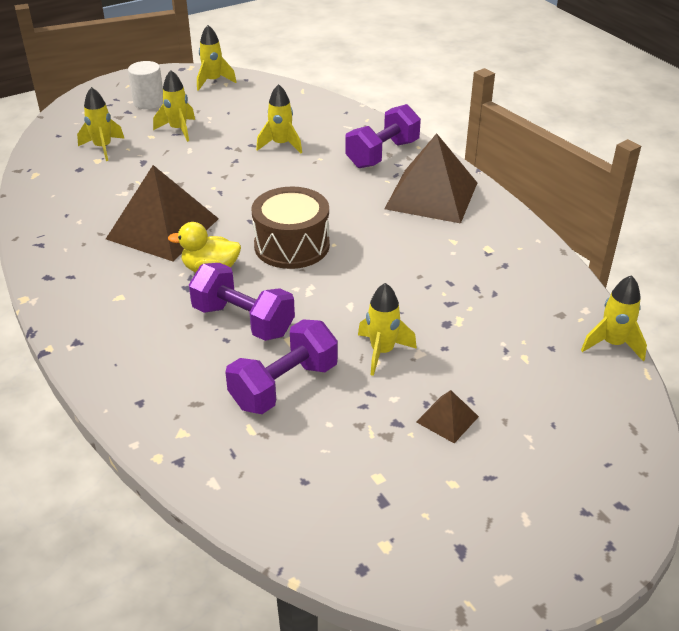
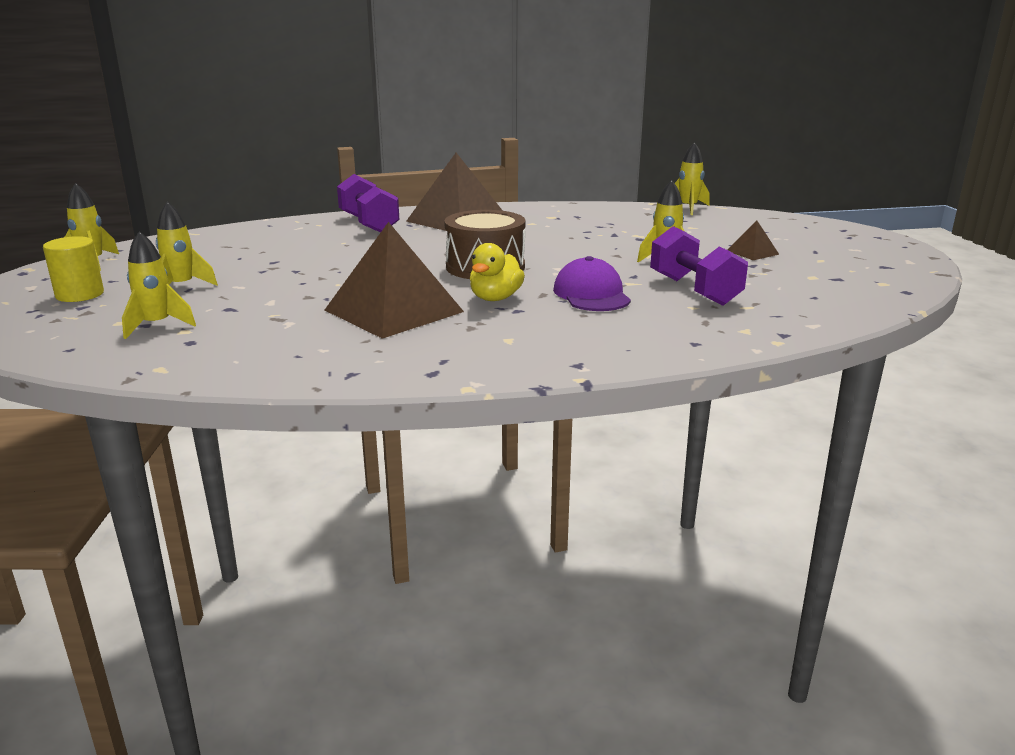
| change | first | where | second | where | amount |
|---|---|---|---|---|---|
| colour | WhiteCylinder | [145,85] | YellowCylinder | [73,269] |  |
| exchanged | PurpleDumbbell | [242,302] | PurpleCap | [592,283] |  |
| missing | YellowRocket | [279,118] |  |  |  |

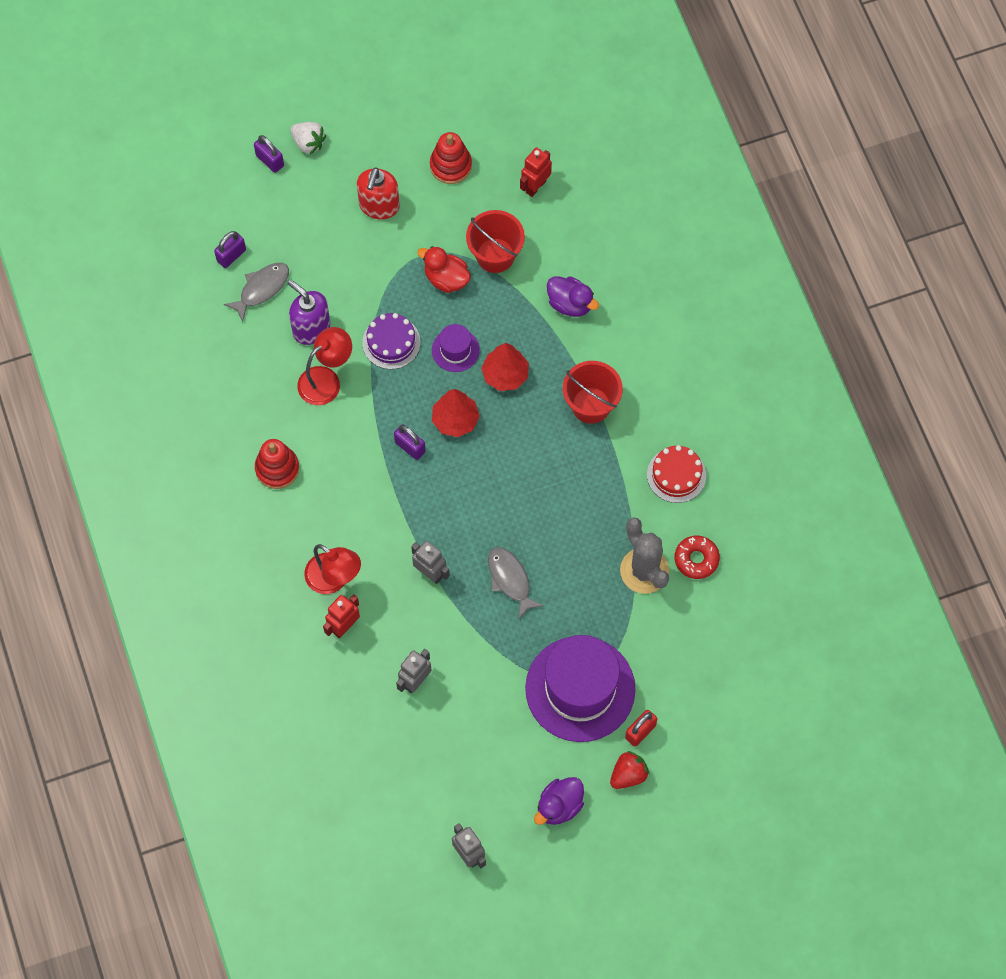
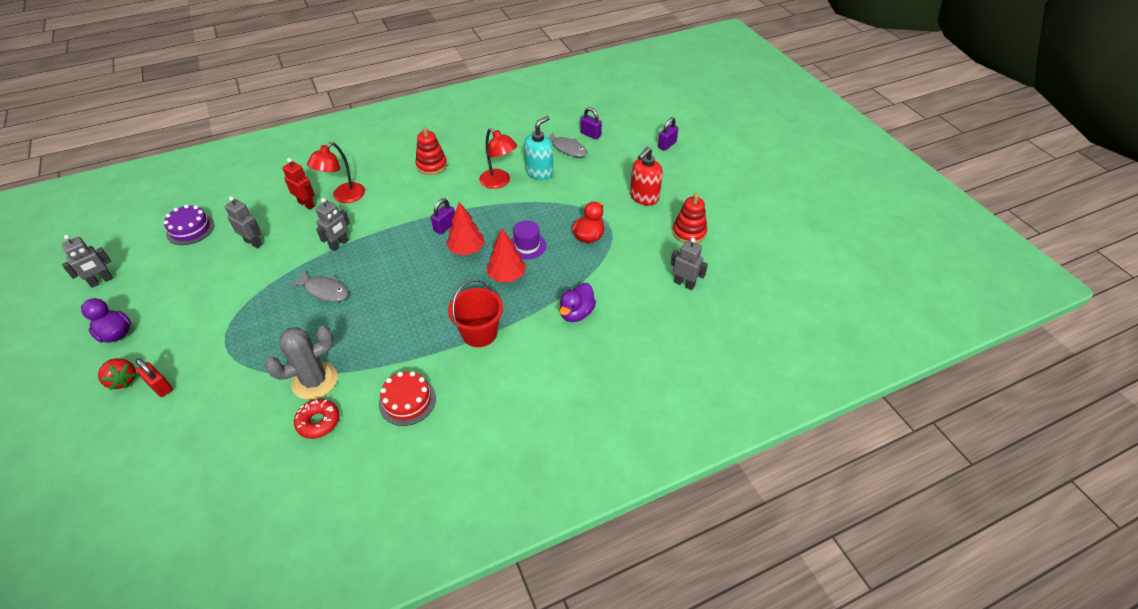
| change | first | where | second | where | amount |
|---|---|---|---|---|---|
| relocated | PurpleCake | [391,341] |  | [189,225] |  |
| spun | GreyFish | [516,583] |  | [318,286] | 60 degrees clockwise |
| colour | PurpleSoapDispenser | [309,312] | TurquoiseSoapDispenser | [538,148] |  |
| spun | RedSoapDispenser | [378,193] |  | [646,176] | 60 degrees counterclockwise |
| colour | RedRobot | [536,172] | GreyRobot | [689,264] |  |
| missing | WhiteStrawberry | [308,138] |  |  |  |
| missing | RedBucket | [495,241] |  |  |  |
| missing | PurpleHat | [580,688] |  |  |  |

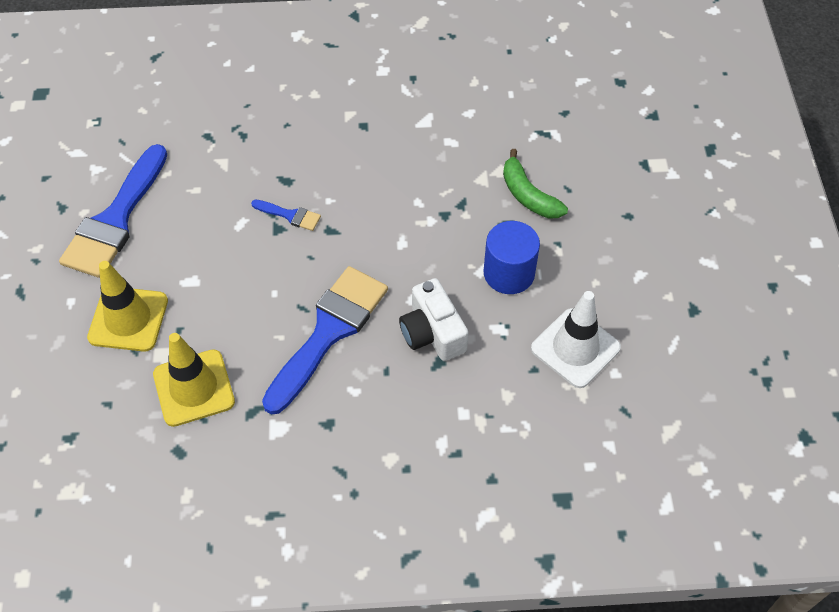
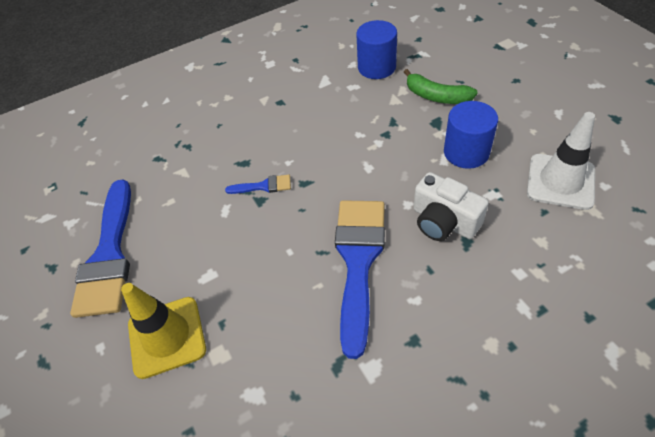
| change | first | where | second | where | amount |
|---|---|---|---|---|---|
| appeared |  |  | BlueCylinder | [376,49] |  |
| missing | YellowTrafficCone | [194,380] |  |  |  |

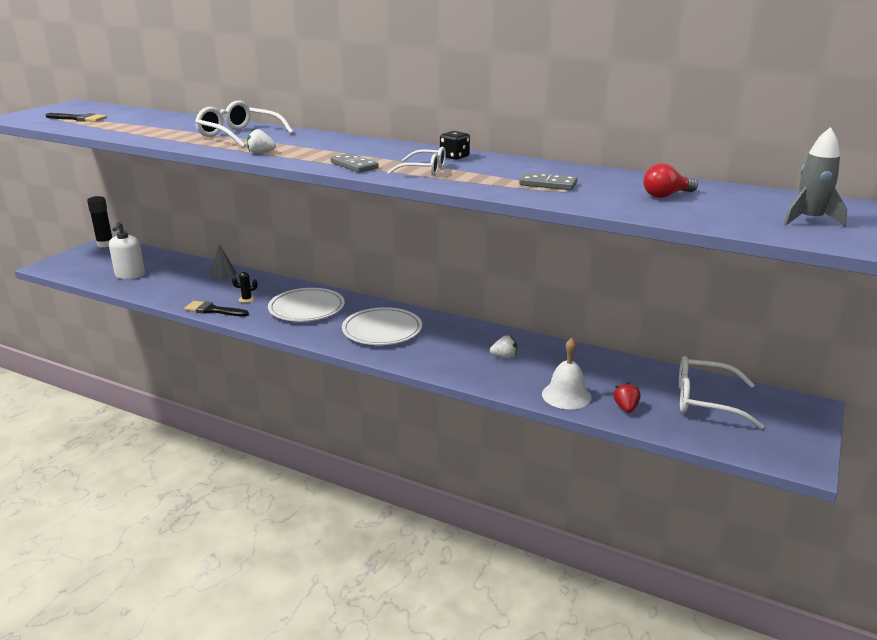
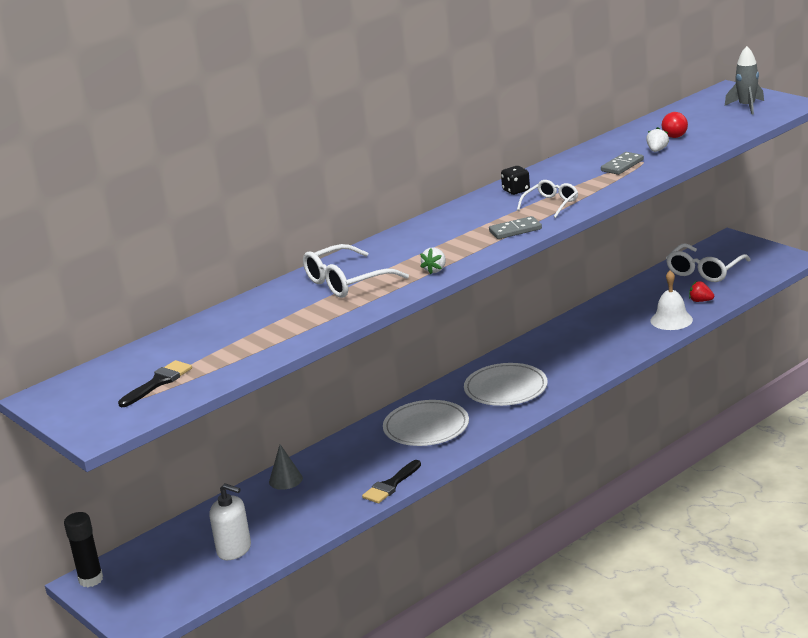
| change | first | where | second | where | amount |
|---|---|---|---|---|---|
| relocated | WhiteStrawberry | [503,347] |  | [657,139] |  |
| missing | BlackCactus | [244,287] |  |  |  |

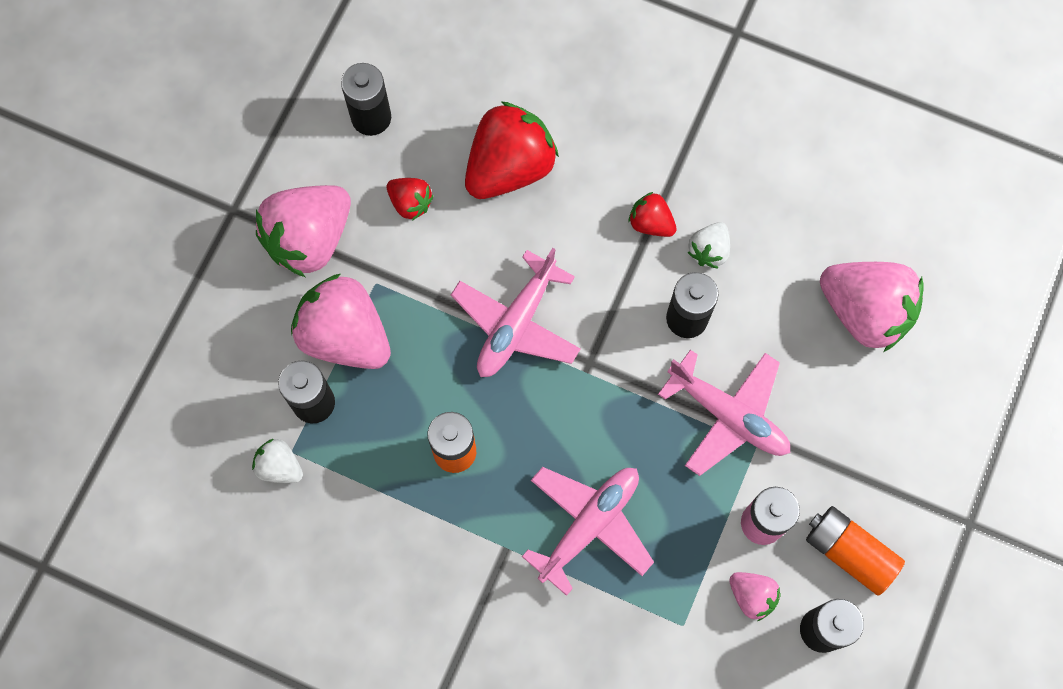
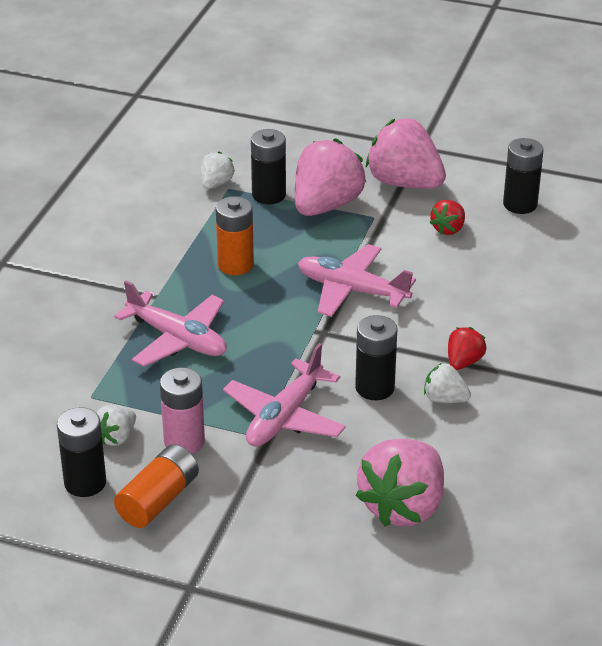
| change | first | where | second | where | amount |
|---|---|---|---|---|---|
| colour | PinkStrawberry | [755,596] | WhiteStrawberry | [116,425] |  |
| missing | RedStrawberry | [512,150] |  |  |  |

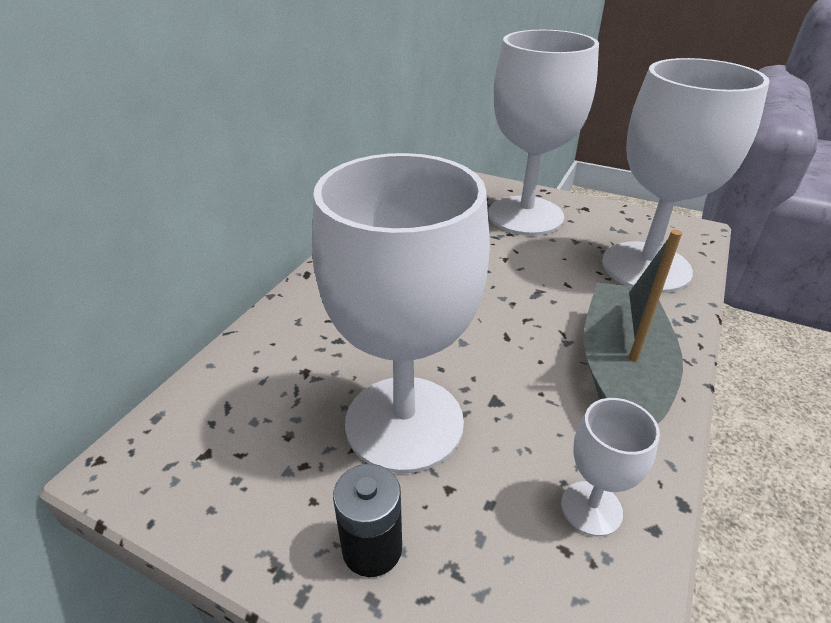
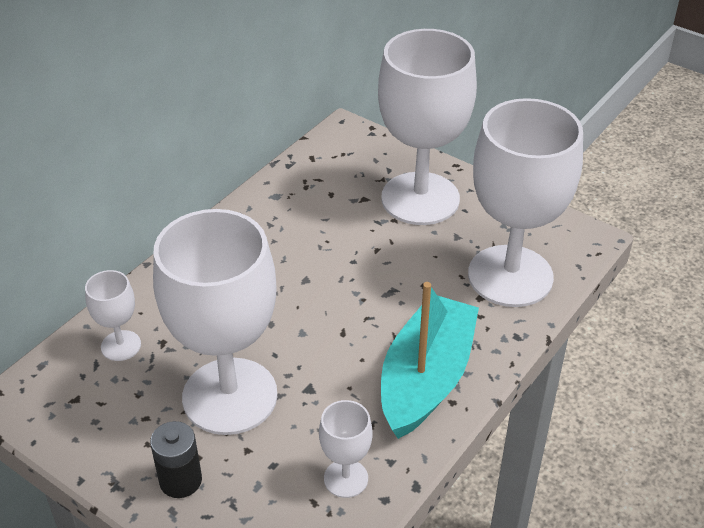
| change | first | where | second | where | amount |
|---|---|---|---|---|---|
| appeared |  |  | WhiteGoblet | [113,315] |  |
| colour | GreyBoat | [633,326] | TurquoiseBoat | [430,360] |  |

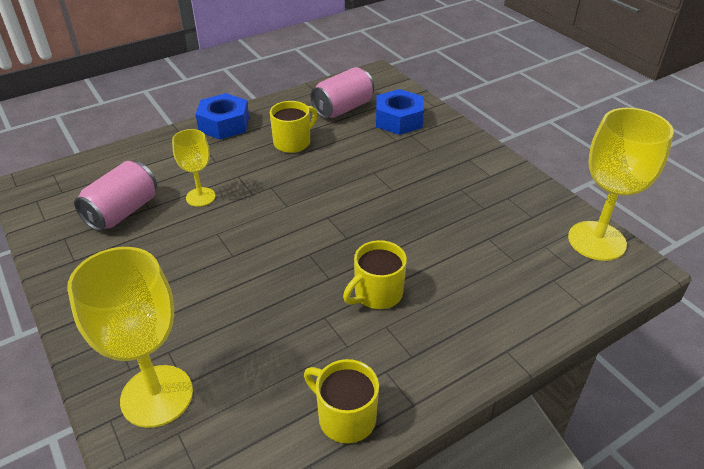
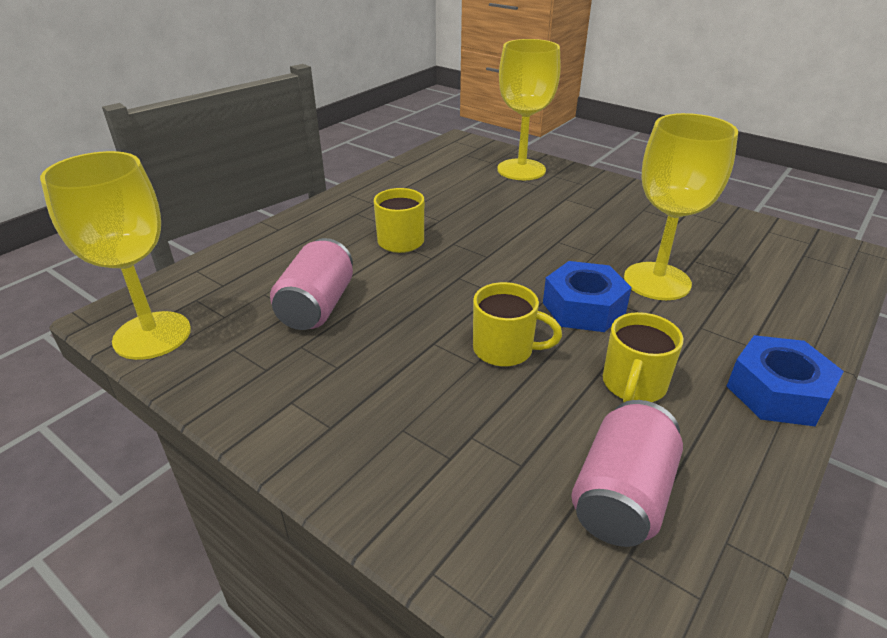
| change | first | where | second | where | amount |
|---|---|---|---|---|---|
| relocated | PinkCan | [115,196] |  | [311,284] |  |
| relocated | YellowMug | [341,401] |  | [517,324] |  |
| relocated | BlueNut | [400,112] |  | [587,296] |  |
| size | YellowGoblet | [194,168] |  | [681,206] | x1.78 |

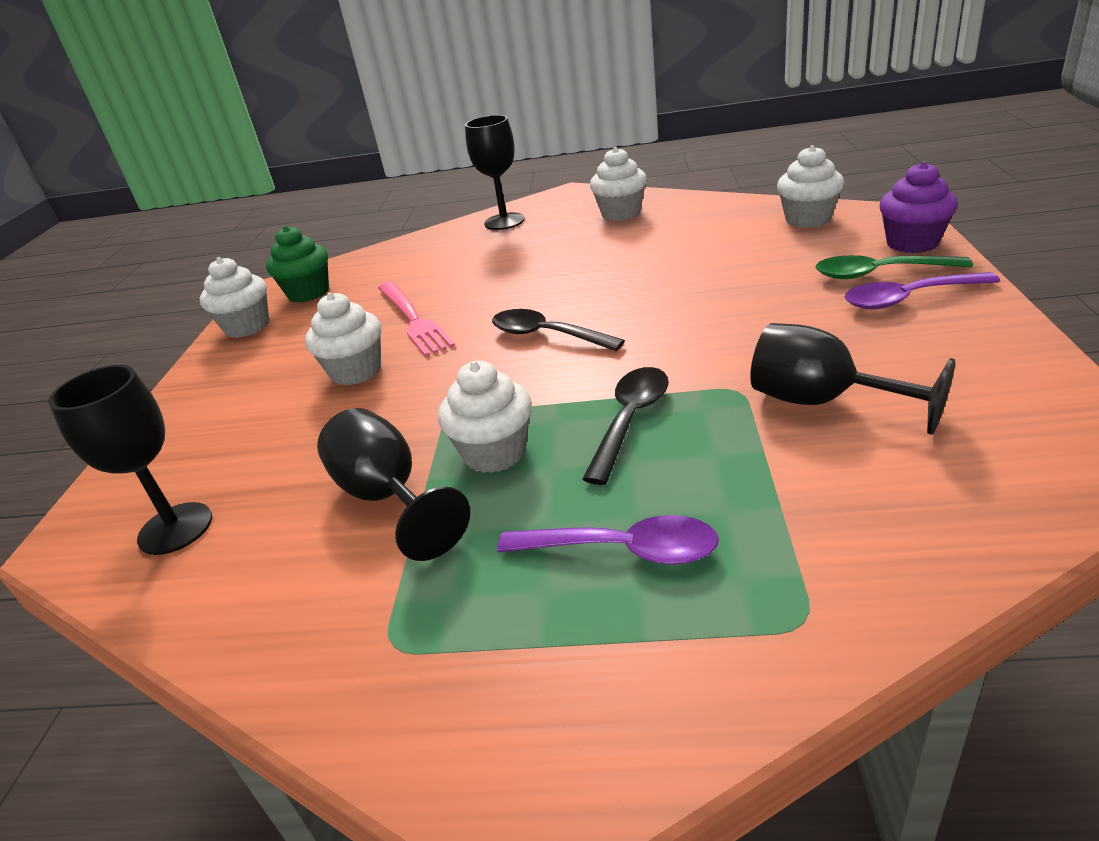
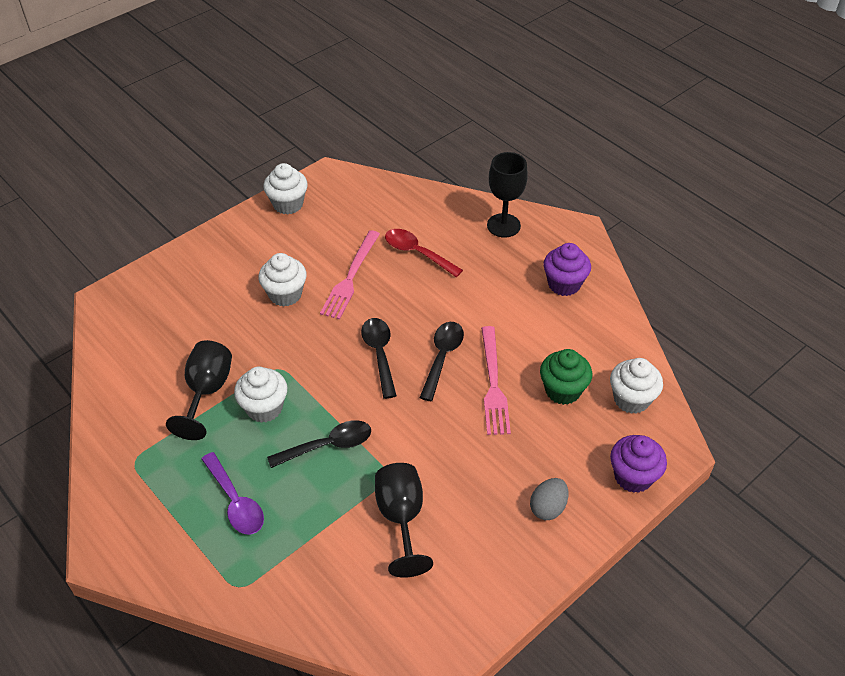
| change | first | where | second | where | amount |
|---|---|---|---|---|---|
| appeared |  |  | RedSpoon | [424,253] |  |
| appeared |  |  | BlackSpoon | [442,361] |  |
| appeared |  |  | PinkFork | [496,380] |  |
| exchanged | PurpleSpoon | [922,291] | GreyEgg | [549,499] |  |
| relocated | GreenCupcake | [297,264] |  | [566,377] |  |
| colour | WhiteCupcake | [618,184] | PurpleCupcake | [567,269] |  |
| missing | BlackGoblet | [130,460] |  |  |  |
| missing | GreenSpoon | [894,267] |  |  |  |

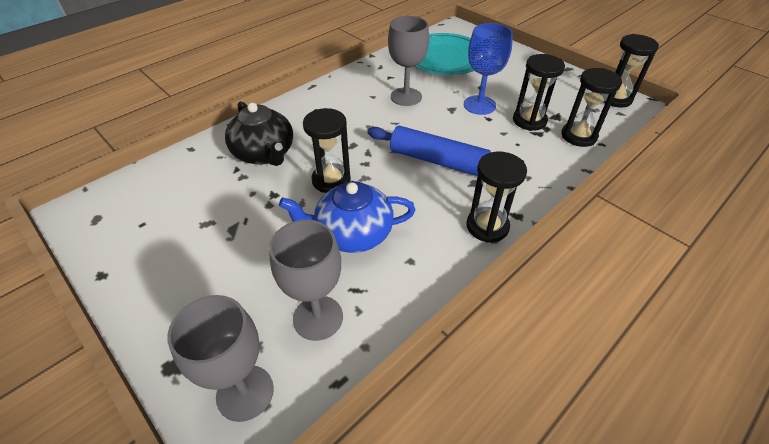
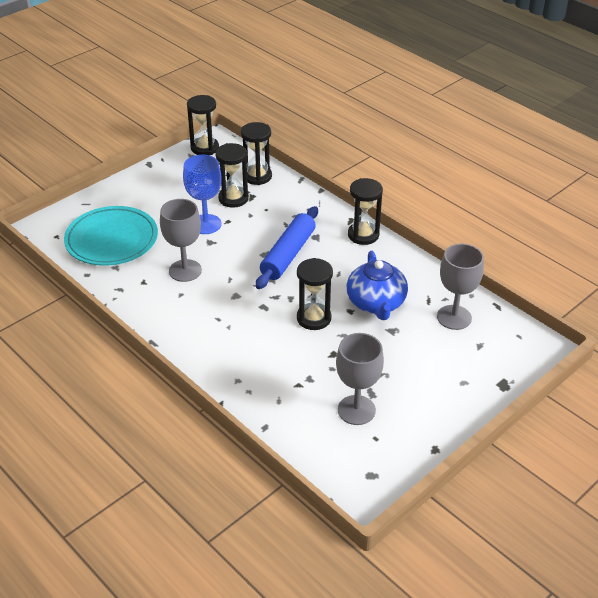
| change | first | where | second | where | amount |
|---|---|---|---|---|---|
| relocated | GreyGoblet | [220,358] |  | [360,379] |  |
| missing | BlackTeapot | [259,133] |  |  |  |

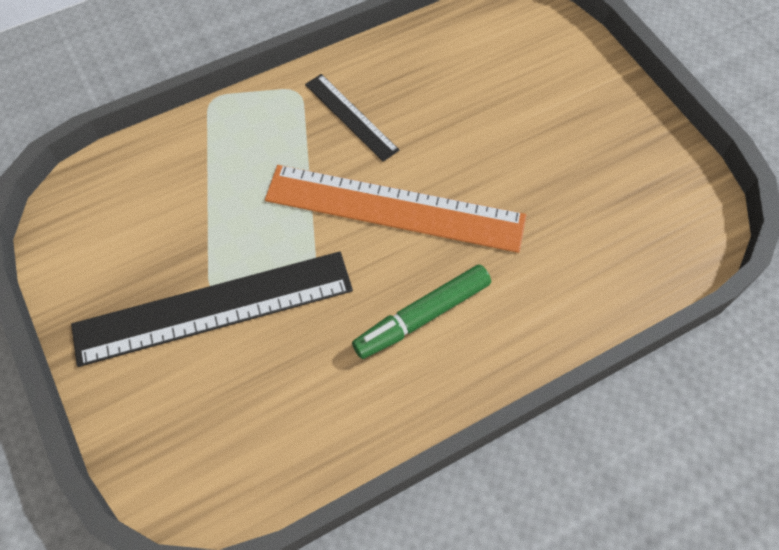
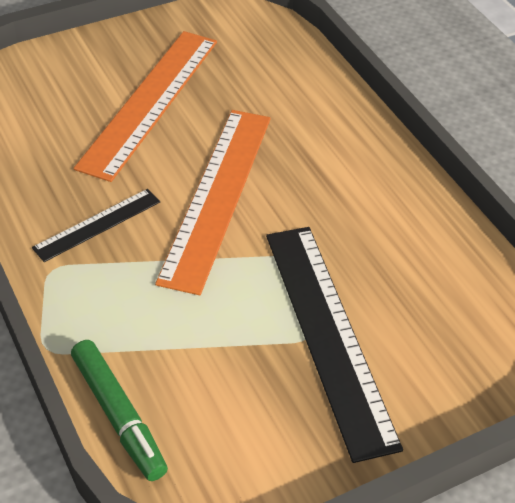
| change | first | where | second | where | amount |
|---|---|---|---|---|---|
| relocated | GreenMarker | [421,312] |  | [119,410] |  |
| appeared |  |  | OrangeRuler | [145,106] |  |

